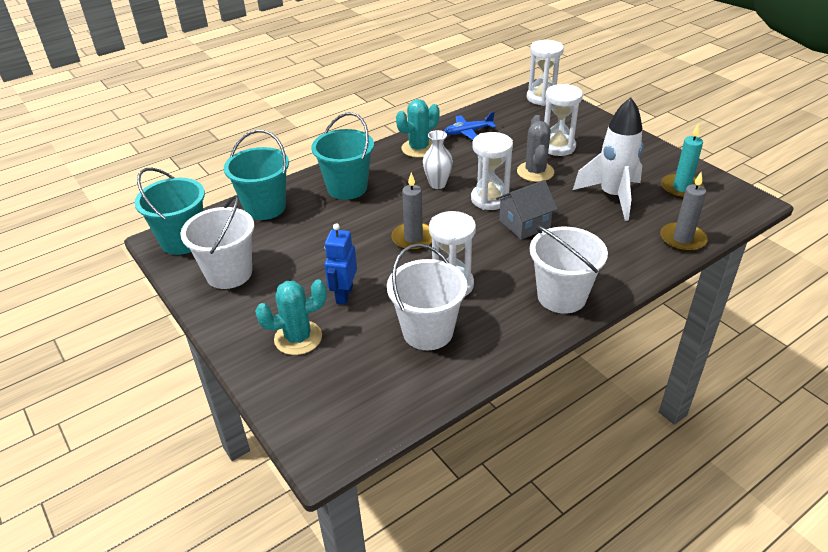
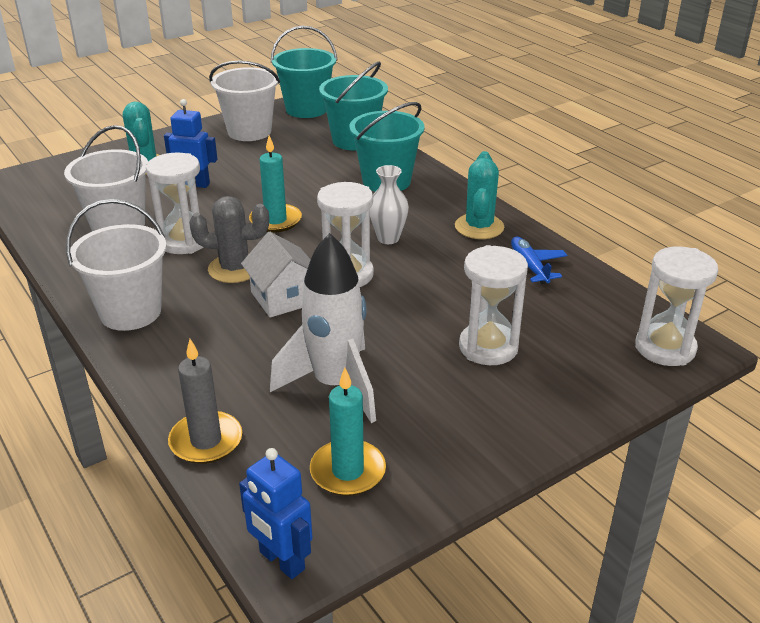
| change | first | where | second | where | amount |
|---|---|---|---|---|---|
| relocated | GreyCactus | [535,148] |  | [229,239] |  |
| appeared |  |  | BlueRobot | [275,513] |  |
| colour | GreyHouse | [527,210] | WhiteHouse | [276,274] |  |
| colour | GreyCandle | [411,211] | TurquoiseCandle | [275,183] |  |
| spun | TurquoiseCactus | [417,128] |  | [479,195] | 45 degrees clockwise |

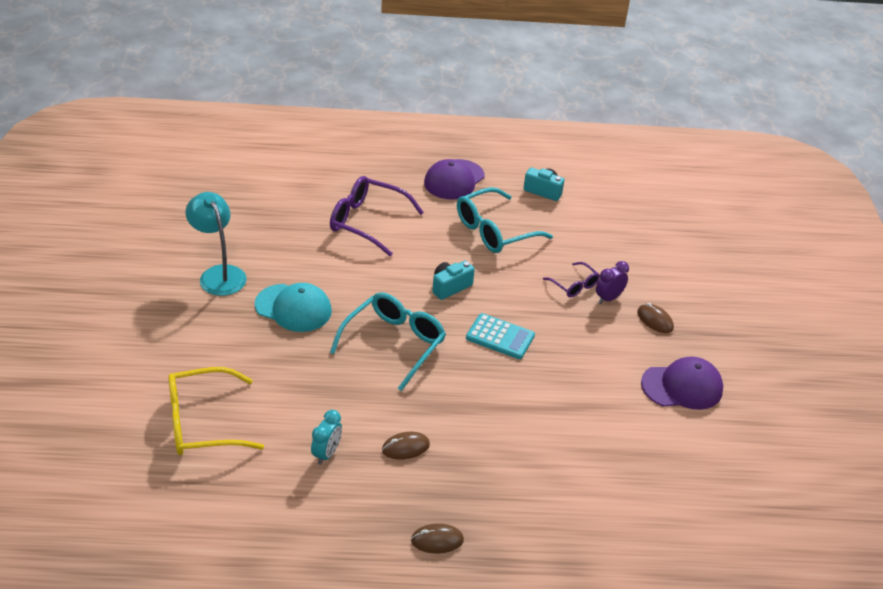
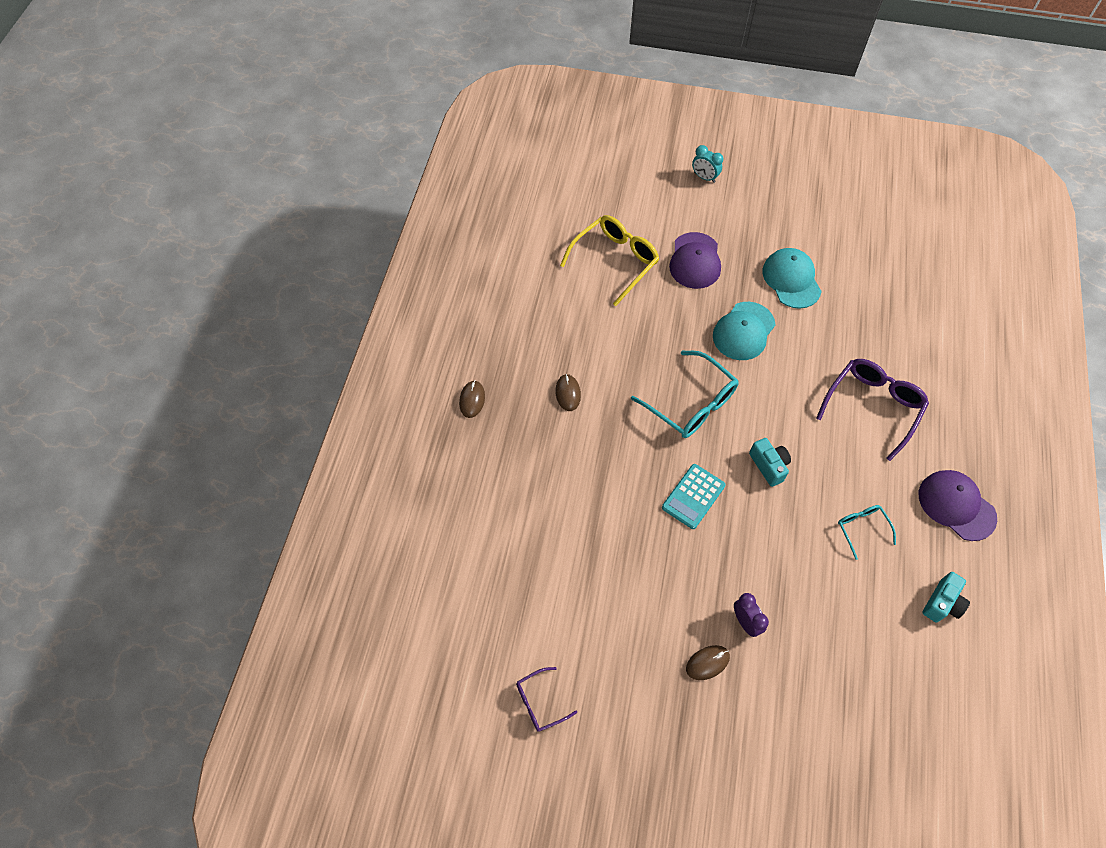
| change | first | where | second | where | amount |
|---|---|---|---|---|---|
| relocated | PurpleGlasses | [571,279] |  | [546,699] |  |
| spun | YellowGlasses | [216,411] |  | [609,260] | 45 degrees clockwise |
| relocated | PurpleCap | [682,383] |  | [695,260] |  |
| relocated | TurquoiseClock | [326,437] |  | [707,164] |  |
| exchanged | TurquoiseLamp | [216,244] | TurquoiseCap | [792,278] |  |
| size | TurquoiseGlasses | [505,220] |  | [867,532] | x0.53 |

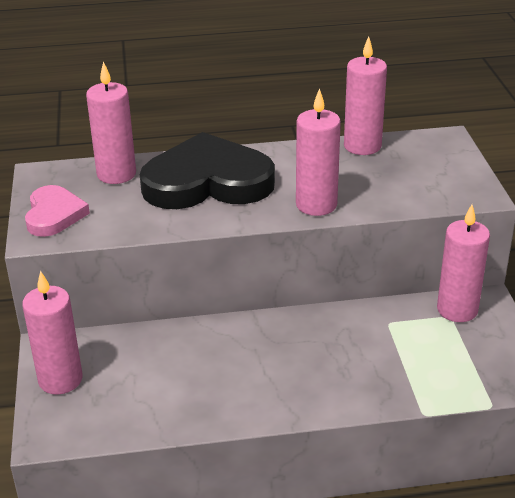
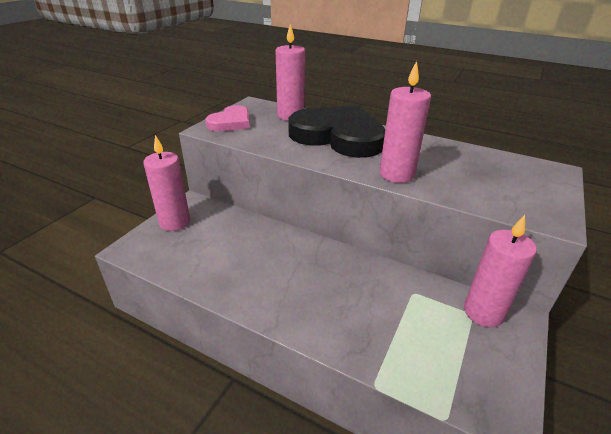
| change | first | where | second | where | amount |
|---|---|---|---|---|---|
| missing | PinkCandle | [365,95] |  |  |  |

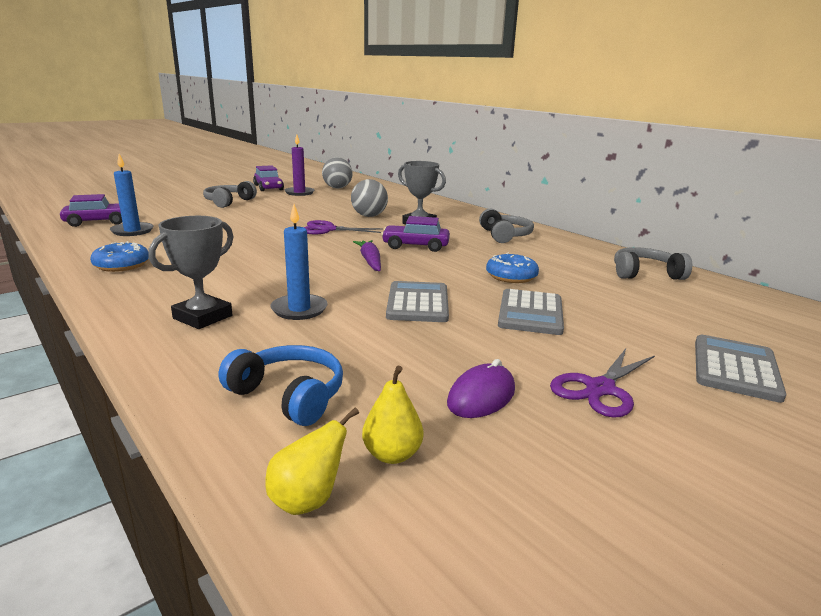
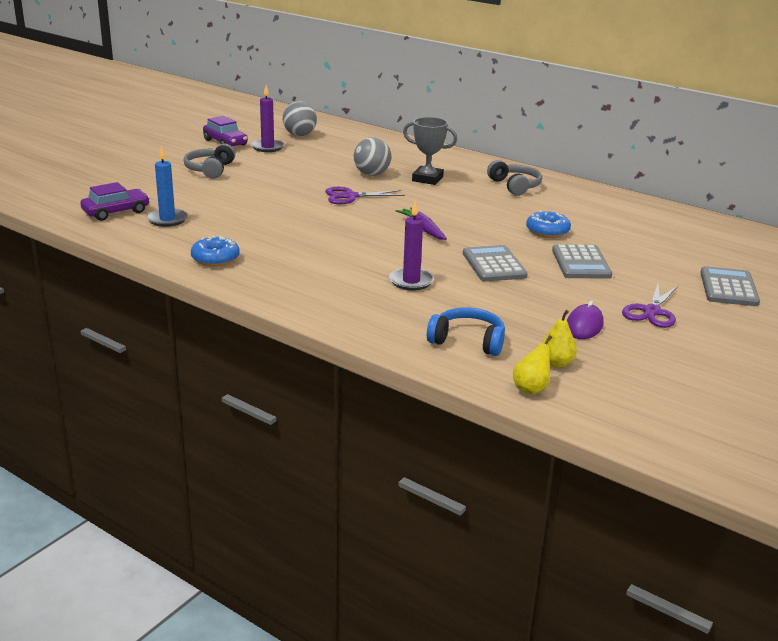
| change | first | where | second | where | amount |
|---|---|---|---|---|---|
| colour | BlueCandle | [299,262] | PurpleCandle | [411,245] |  |
| missing | GreyTrophy | [191,272] |  |  |  |
| missing | PurpleCar | [415,234] |  |  |  |
| missing | GreyHeadphones | [653,263] |  |  |  |

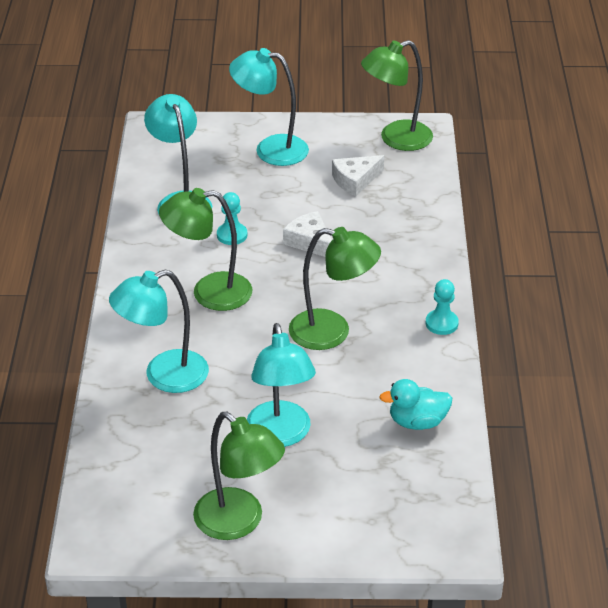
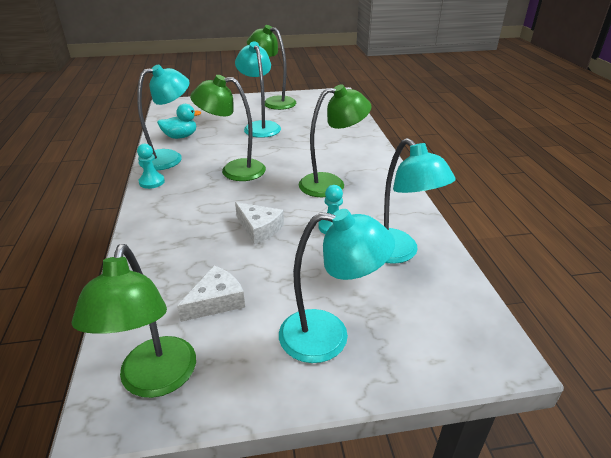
| change | first | where | second | where | amount |
|---|---|---|---|---|---|
| spun | GreenLamp | [397,95] |  | [134,321] | 120 degrees clockwise |
| relocated | TurquoiseLamp | [159,331] |  | [163,117] |  |

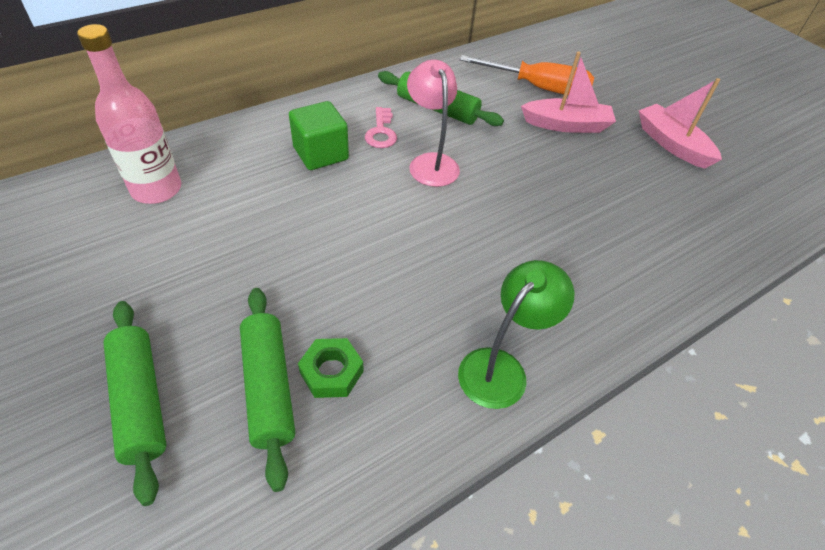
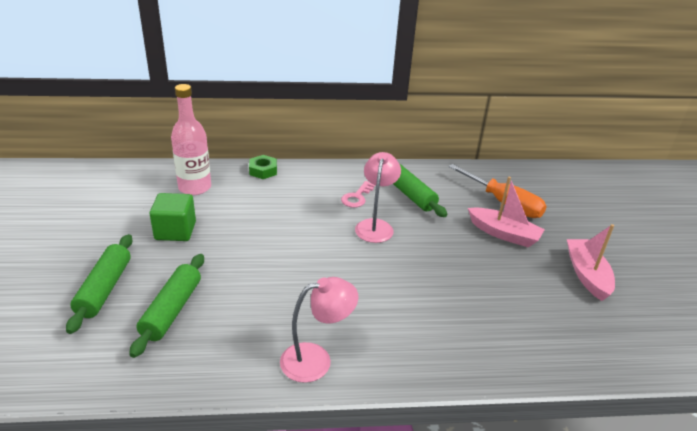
| change | first | where | second | where | amount |
|---|---|---|---|---|---|
| relocated | GreenCube | [319,135] |  | [173,217] |  |
| relocated | GreenNut | [331,368] |  | [263,167] |  |
| colour | GreenLamp | [516,334] | PinkLamp | [319,330] |  |

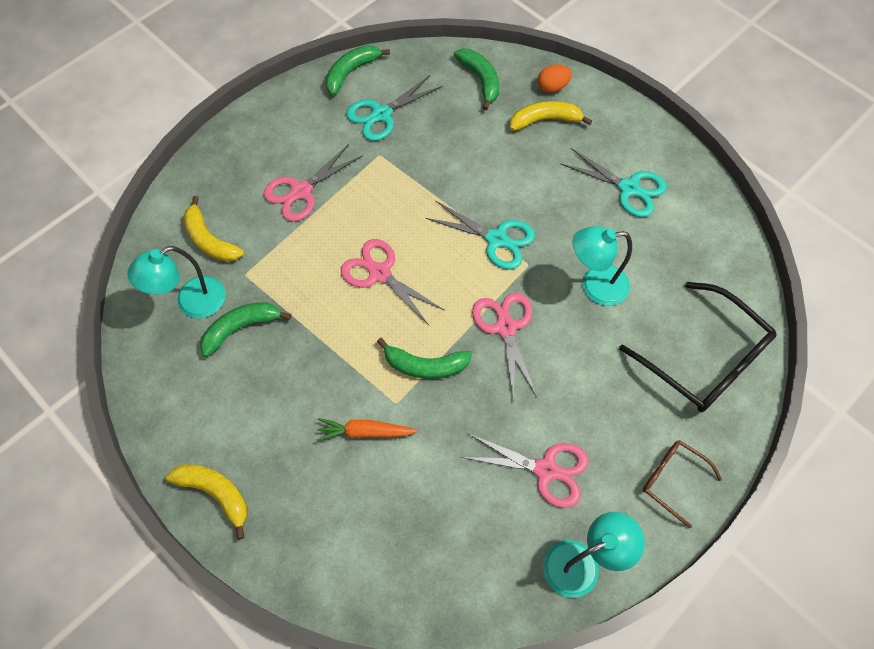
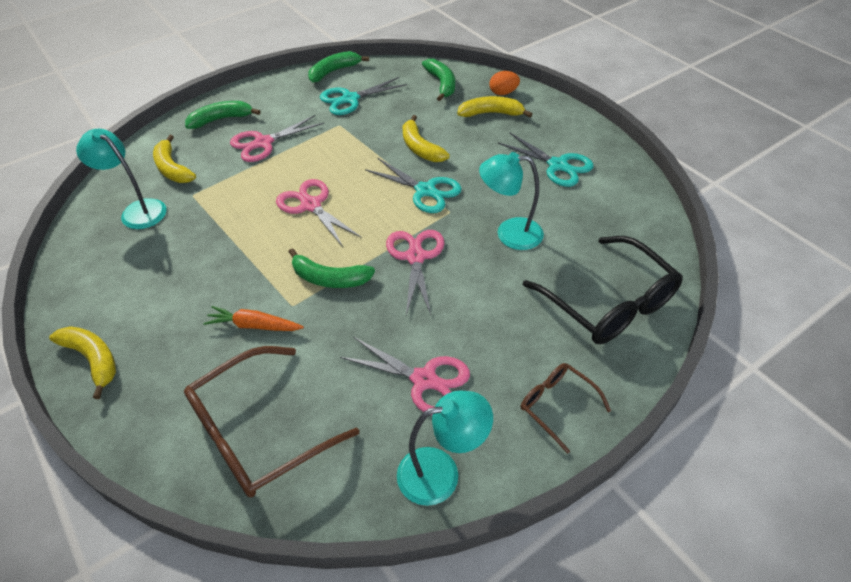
| change | first | where | second | where | amount |
|---|---|---|---|---|---|
| spun | TurquoiseLamp | [176,282] |  | [121,179] | 60 degrees clockwise |
| appeared |  |  | BrownGlasses | [271,421] |  |
| relocated | GreenBanana | [245,329] |  | [223,115] |  |
| appeared |  |  | YellowBanana | [426,138] |  |

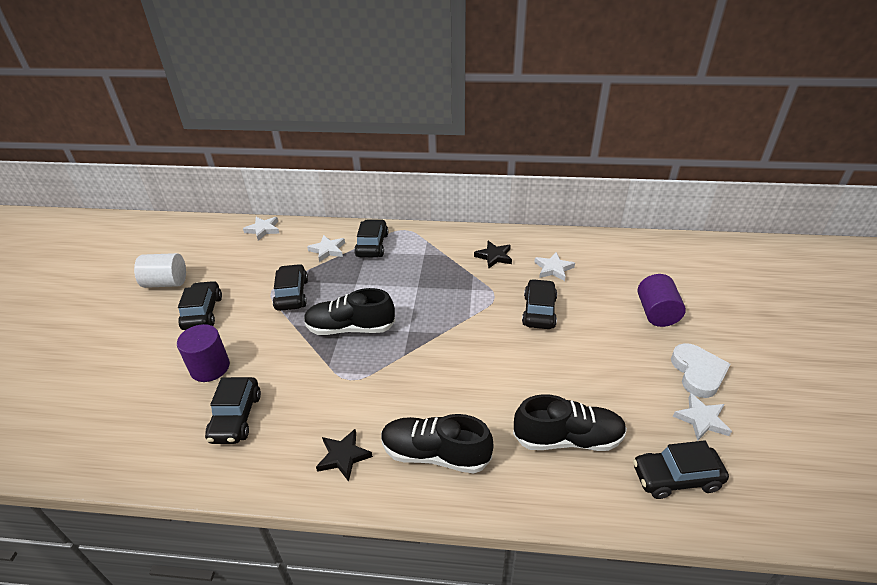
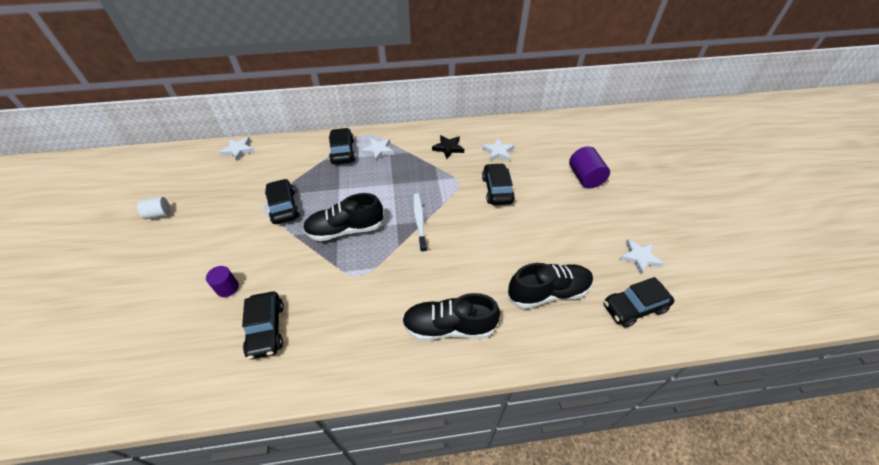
| change | first | where | second | where | amount |
|---|---|---|---|---|---|
| size | WhiteCylinder | [160,270] |  | [153,208] | x0.62 |
| size | PurpleCylinder | [203,353] |  | [222,281] | x0.62 |
| relocated | WhiteStar | [326,248] |  | [377,150] |  |
| appeared |  |  | WhiteToothbrush | [420,223] |  |
| missing | BlackCar | [200,305] |  |  |  |
| missing | BlackStar | [344,455] |  |  |  |
| missing | WhiteHeart | [701,370] |  |  |  |

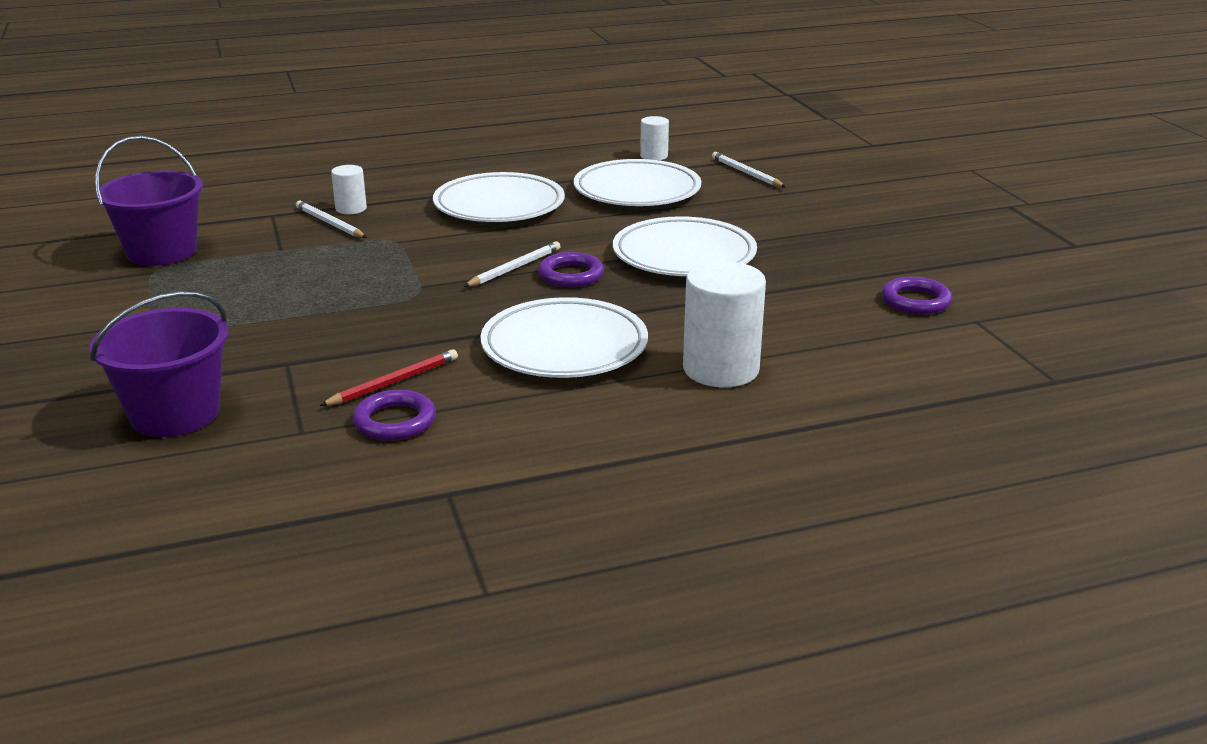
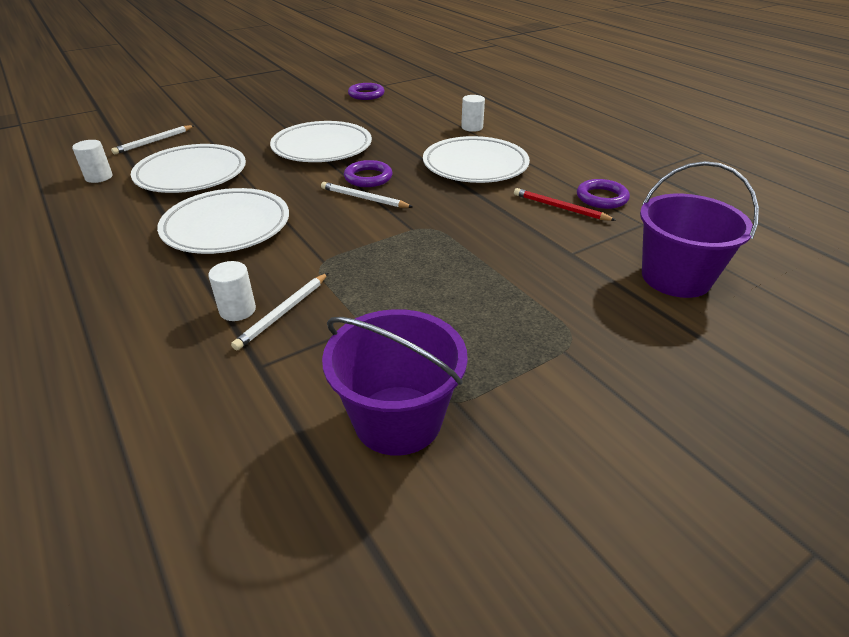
| change | first | where | second | where | amount |
|---|---|---|---|---|---|
| size | WhiteCylinder | [724,324] |  | [473,113] | x0.53 |

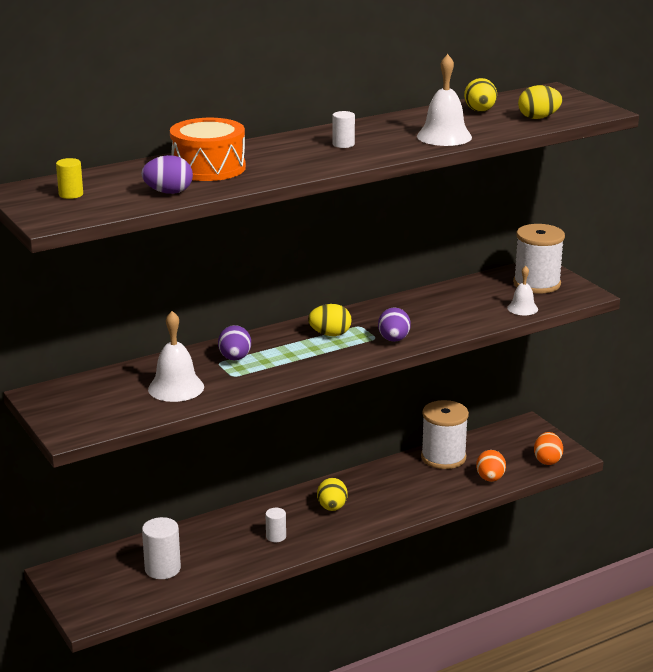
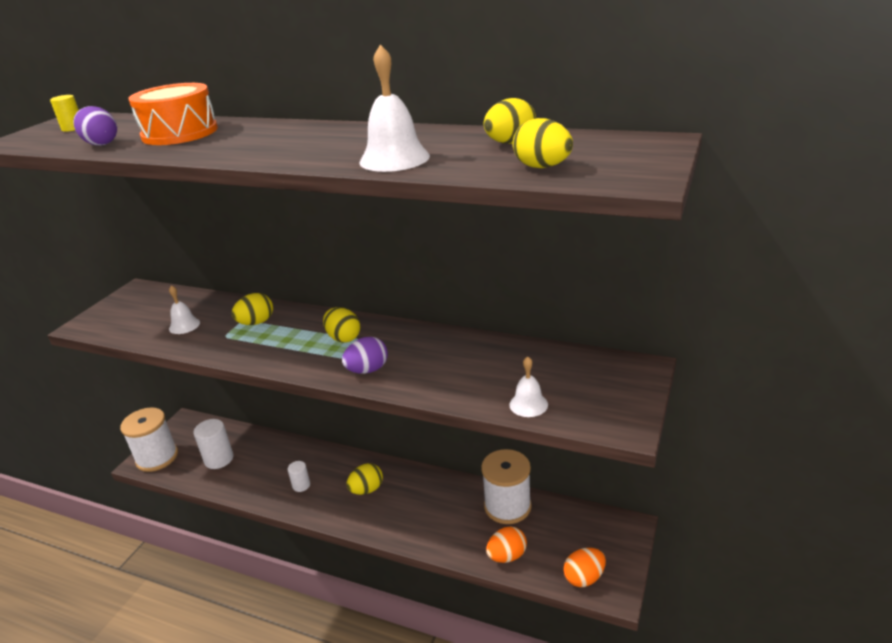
| change | first | where | second | where | amount |
|---|---|---|---|---|---|
| relocated | WhiteSpool | [539,259] |  | [149,440] |  |
| size | WhiteBell | [176,356] |  | [184,310] | x0.61 |
| colour | PurpleEgg | [234,342] | YellowEgg | [252,309] |  |
| missing | WhiteCylinder | [343,129] |  |  |  |

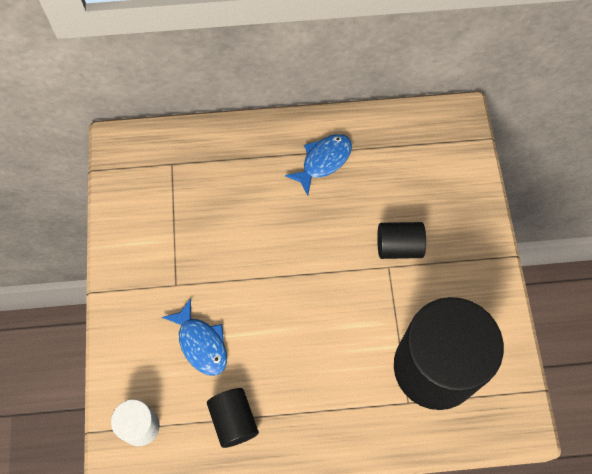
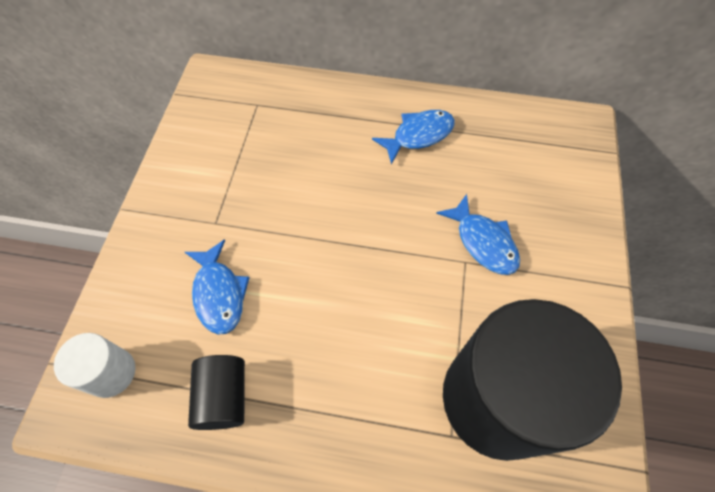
| change | first | where | second | where | amount |
|---|---|---|---|---|---|
| exchanged | BlackCylinder | [401,240] | BlueFish | [478,234] |  |

